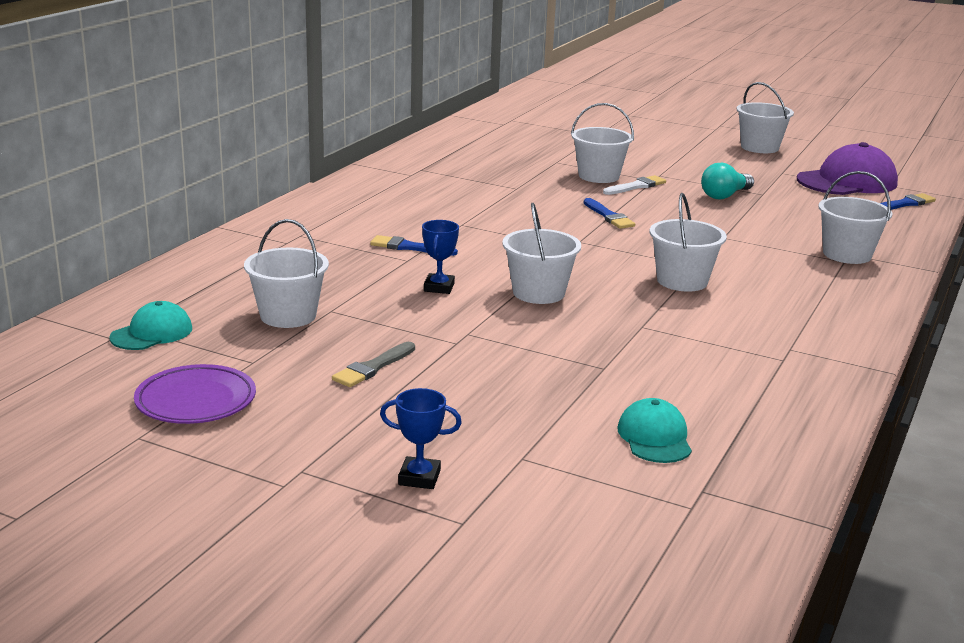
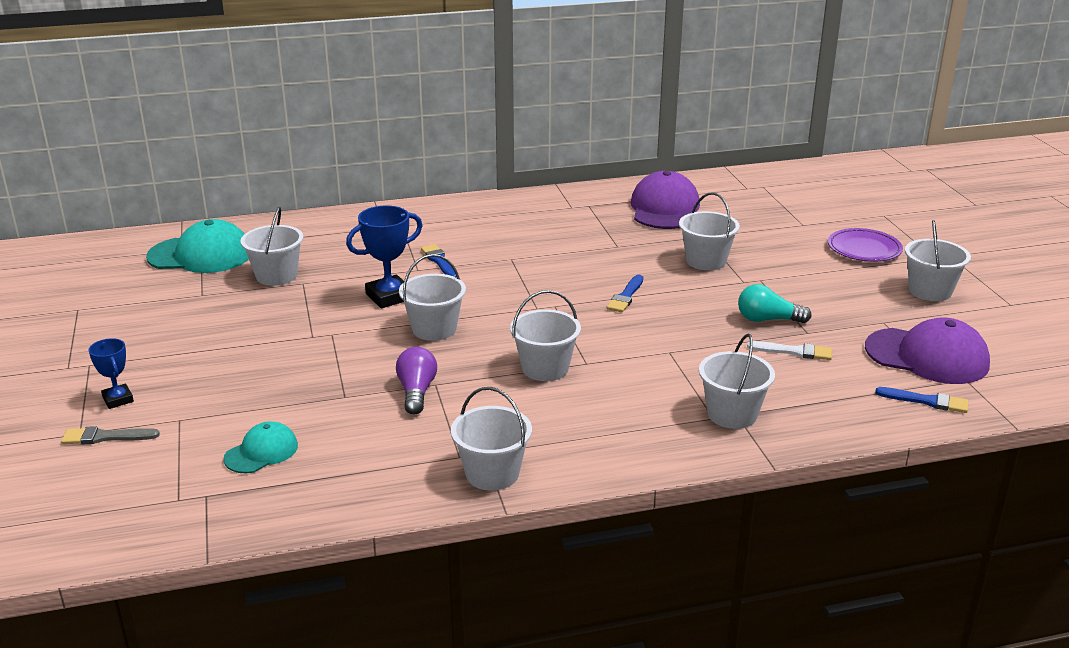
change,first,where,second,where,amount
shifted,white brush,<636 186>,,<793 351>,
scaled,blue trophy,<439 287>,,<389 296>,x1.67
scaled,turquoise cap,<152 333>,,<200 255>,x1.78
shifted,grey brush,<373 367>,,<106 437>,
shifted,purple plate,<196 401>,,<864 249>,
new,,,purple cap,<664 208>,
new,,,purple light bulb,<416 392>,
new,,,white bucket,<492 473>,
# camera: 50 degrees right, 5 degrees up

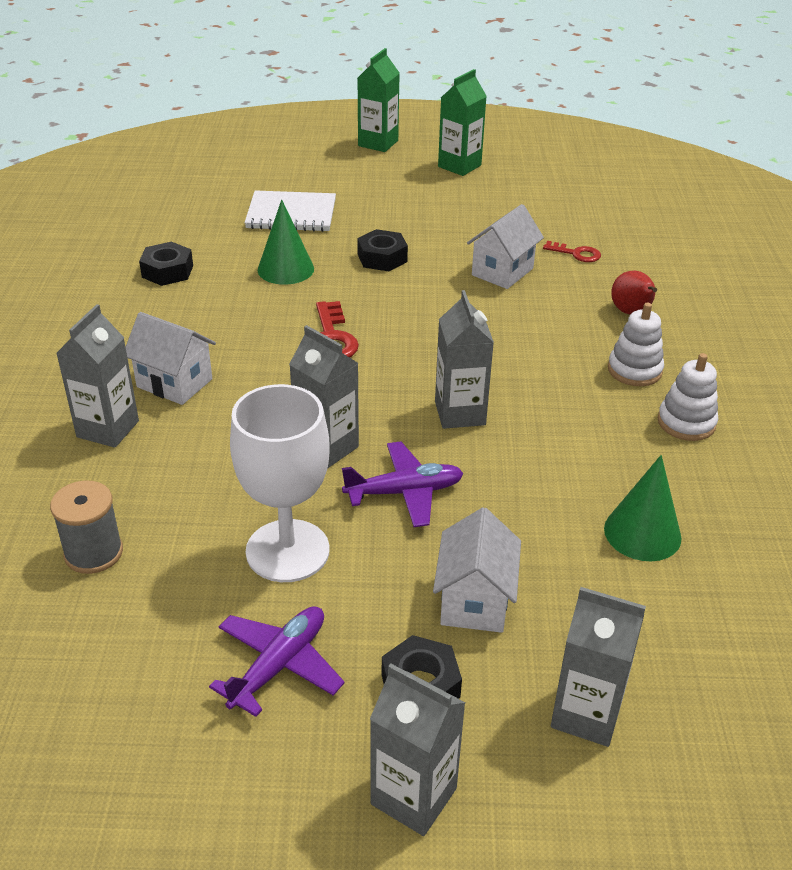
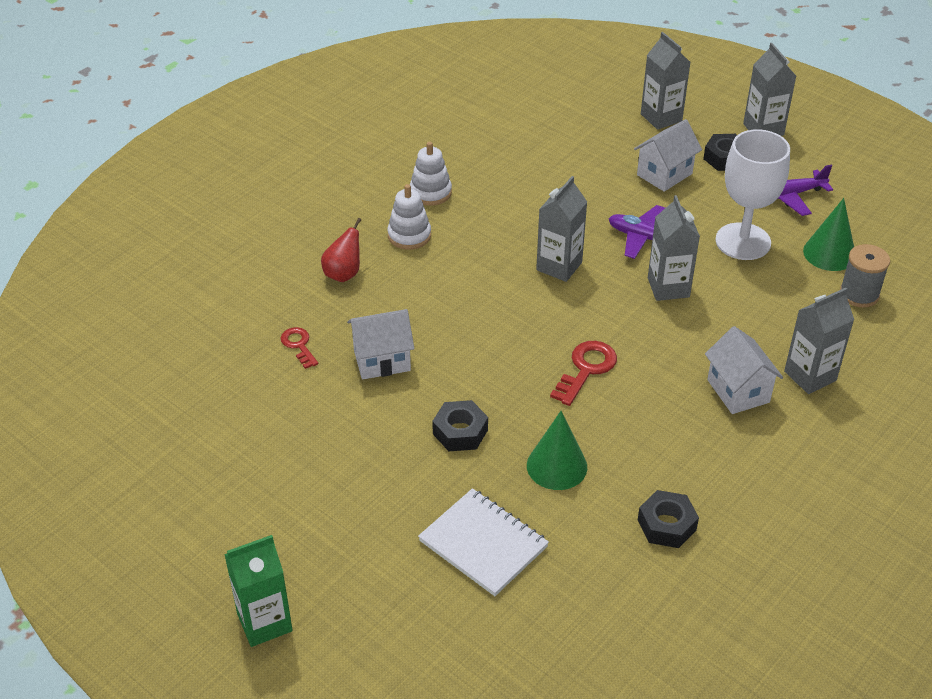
change,first,where,second,where,amount
gone,green carton,<459 166>,,,
shifted,green cone,<642 533>,,<829 253>,
# camera: 140 degrees left, 5 degrees up

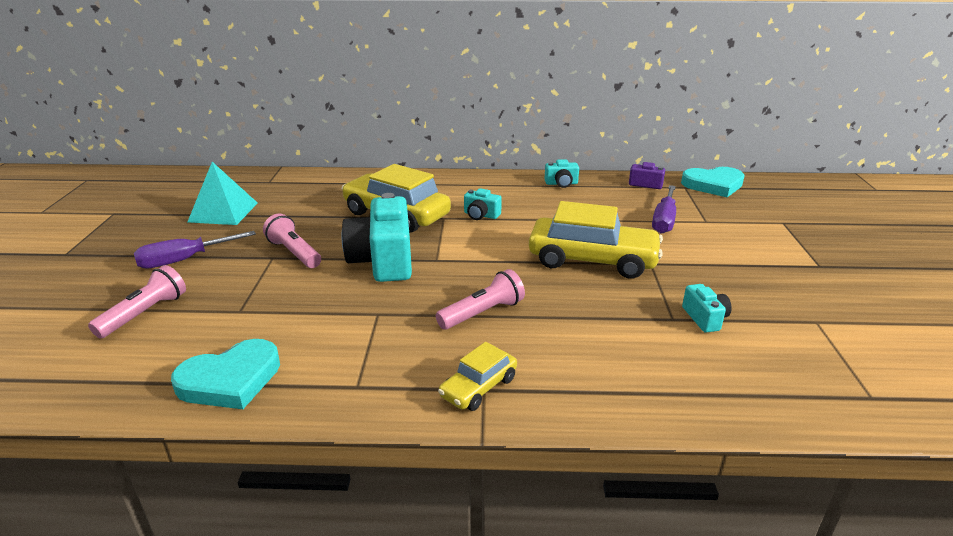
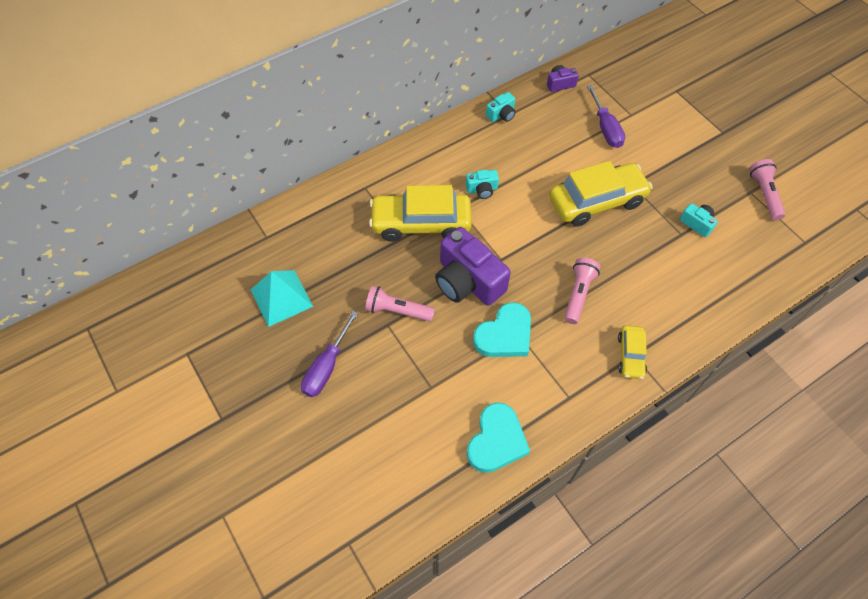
change,first,where,second,where,amount
shifted,turquoise heart,<713 185>,,<504 334>,
repainted,turquoise camera,<383 260>,purple camera,<468 281>,
shifted,pink flashlight,<144 314>,,<764 194>,
# camera: 35 degrees left, 30 degrees up

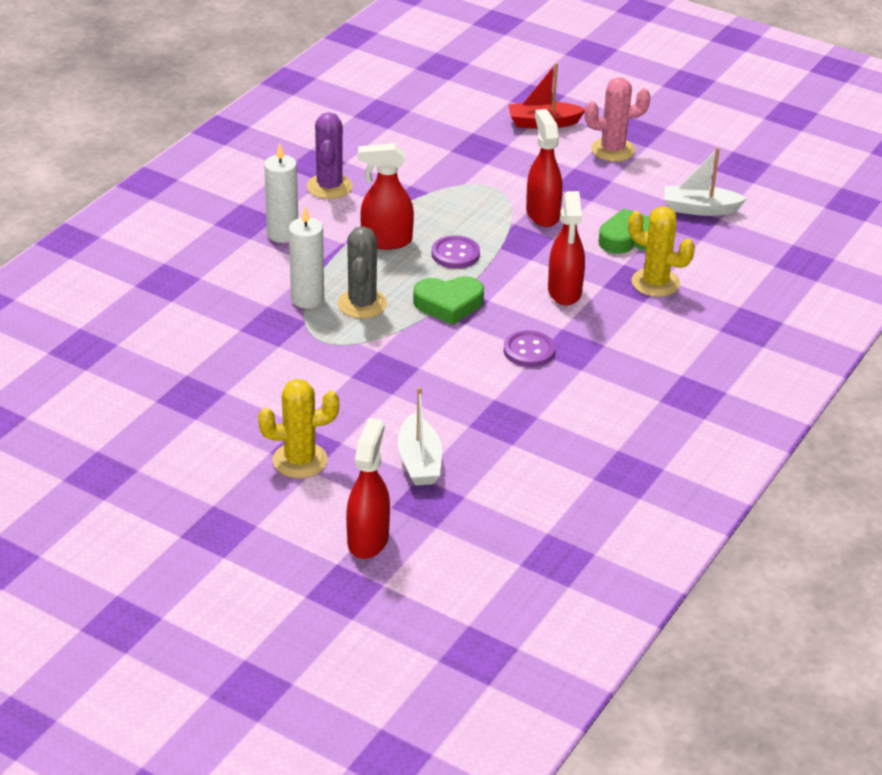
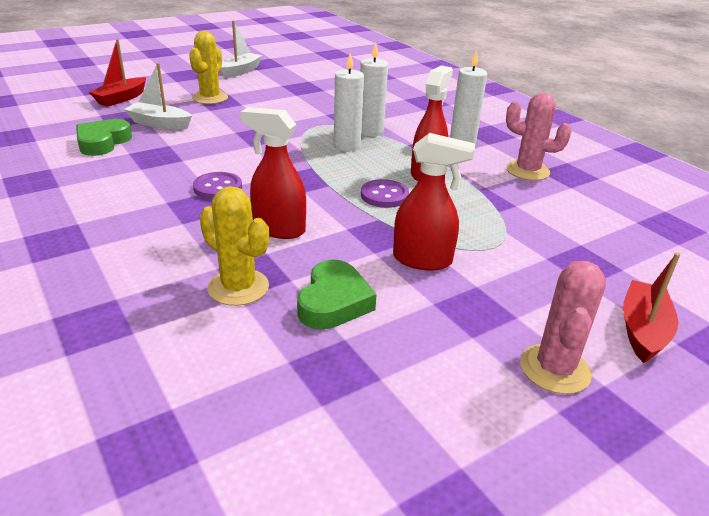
change,first,where,second,where,amount
repainted,purple cactus,<329 187>,pink cactus,<527 171>,
shifted,white boat,<700 209>,,<241 71>,
rotated,yellow cactus,<655 283>,,<238 287>,75 degrees clockwise
swapped,grey cactus,<362 304>,white candle,<347 146>,
shifted,green heart,<449 304>,,<102 142>,
swapped,red spray bottle,<368 539>,red boat,<121 98>,
# camera: 115 degrees right, 5 degrees down

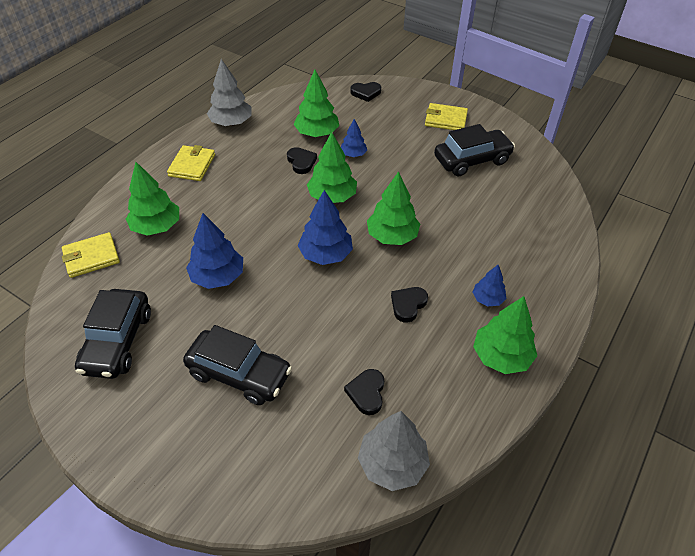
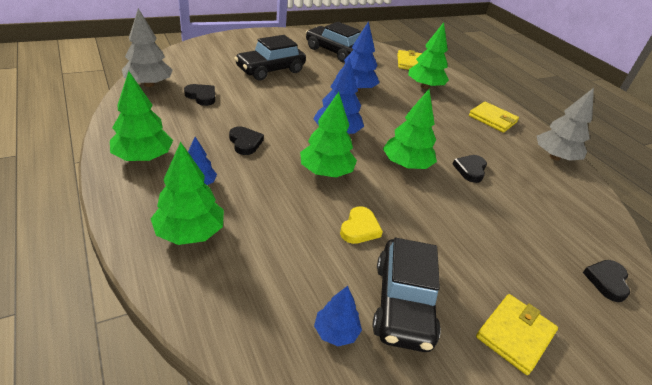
change,first,where,second,where,amount
shifted,green tree,<317 133>,,<190 233>,
shifted,blue tree,<353 154>,,<336 332>,
rotated,black heart,<301 162>,,<470 170>,105 degrees clockwise
new,,,yellow heart,<359 228>,
# camera: 115 degrees right, 10 degrees down

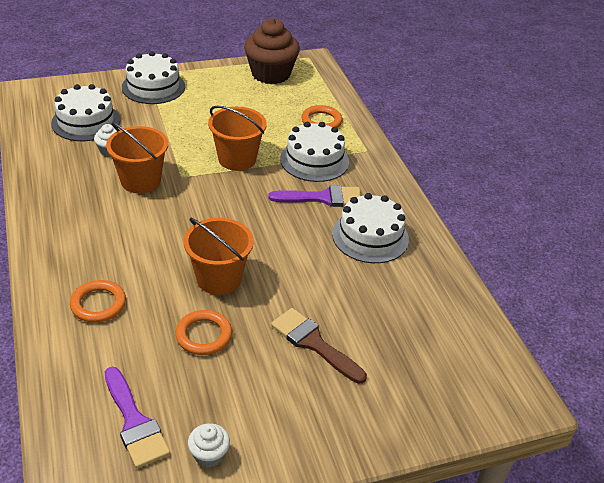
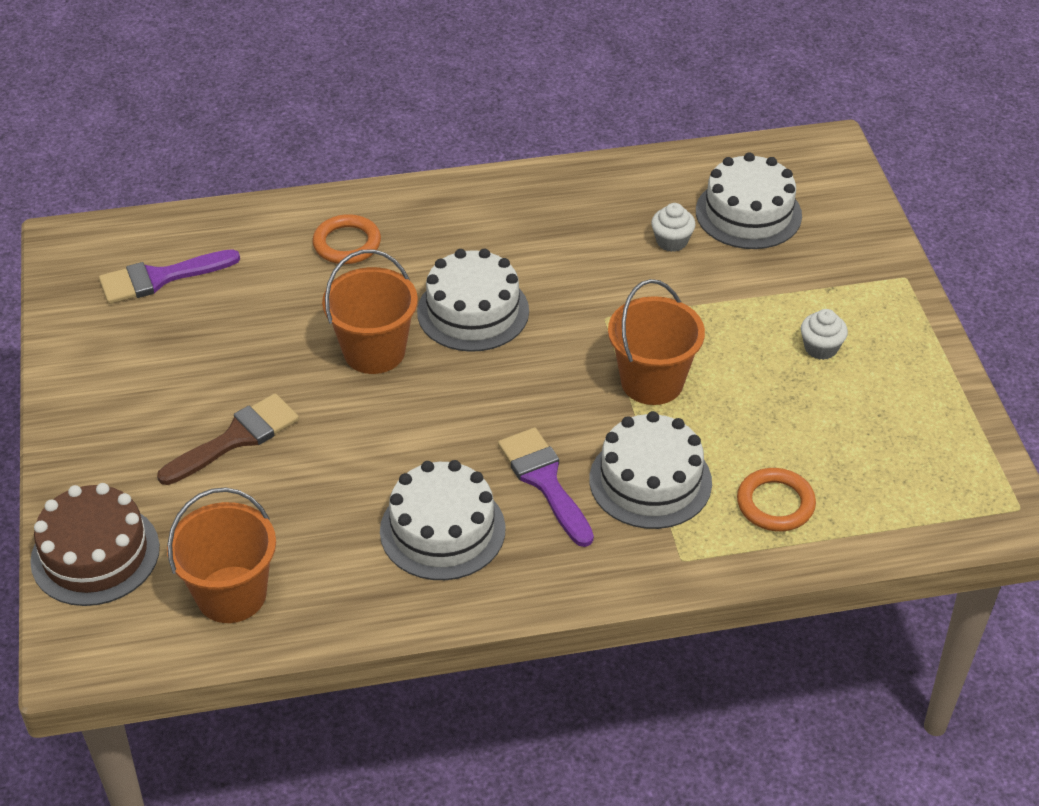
change,first,where,second,where,amount
gone,brown cupcake,<271 74>,,,
shifted,white cake,<153 87>,,<473 311>,
shifted,orange bucket,<141 181>,,<231 594>,
rotated,purple brush,<323 198>,,<544 481>,150 degrees clockwise
gone,orange ring,<204 335>,,,
shifted,white cupcake,<209 454>,,<820 348>,
new,,,brown cake,<95 554>,
# camera: 100 degrees right, 5 degrees up

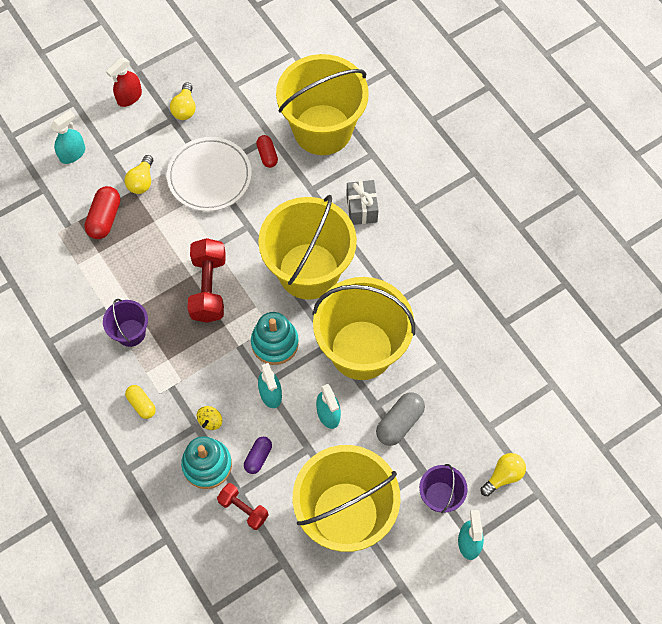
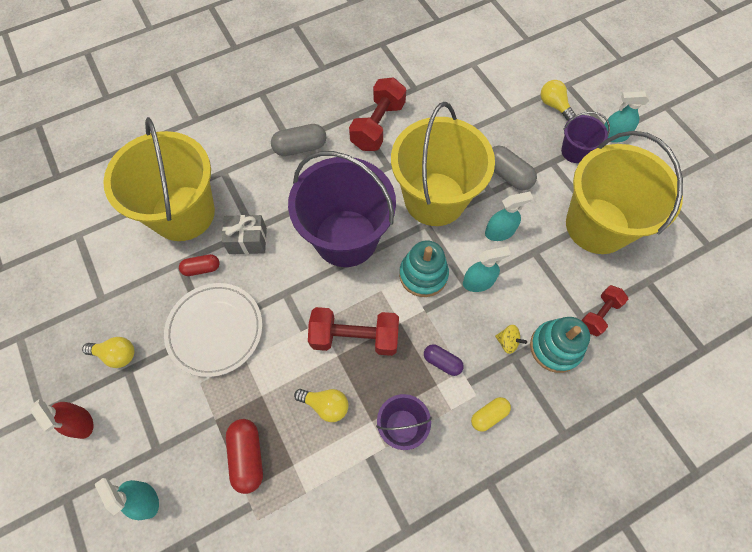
change,first,where,second,where,amount
shifted,yellow light bulb,<142 181>,,<326 405>,
shifted,grey gift,<361 208>,,<248 241>,
rotated,red capsule,<105 218>,,<247 456>,60 degrees clockwise
repainted,yellow bucket,<308 271>,purple bucket,<346 238>,
shifted,purple capsule,<258 457>,,<442 362>,
new,,,red dumbbell,<378 126>,
new,,,grey capsule,<300 147>,
# camera: 85 degrees left, 0 degrees up

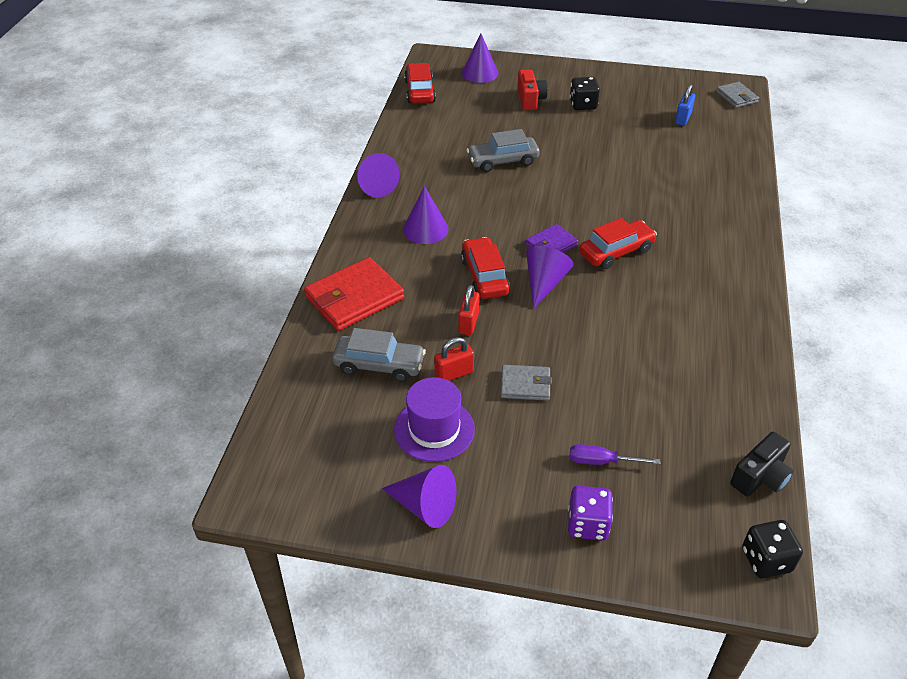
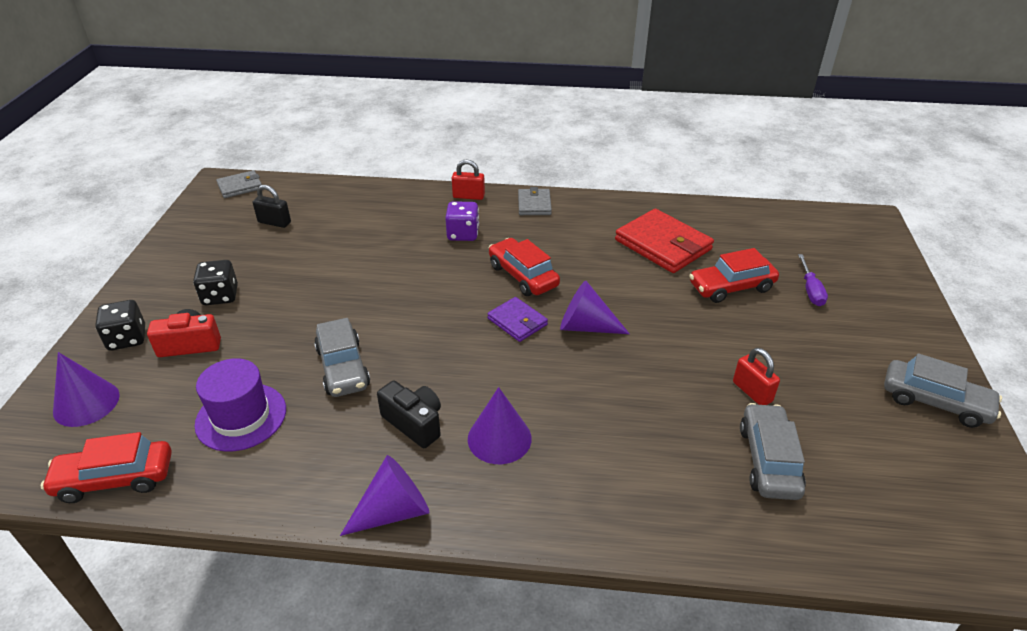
change,first,where,second,where,amount
repainted,blue padlock,<683 118>,black padlock,<274 222>,
shifted,red car,<484 276>,,<731 287>,
shifted,red wallet,<354 298>,,<663 245>,
shifted,red padlock,<468 323>,,<468 196>,
shifted,grey wallet,<525 385>,,<534 204>,
shifted,purple hat,<434 429>,,<241 417>,
shifted,black camera,<760 477>,,<414 423>,
swapped,purple cone,<425 506>,grey car,<935 402>,
shifted,purple dice,<587 524>,,<463 234>,
shifted,black dice,<766 560>,,<127 339>,
# camera: 95 degrees left, 5 degrees down

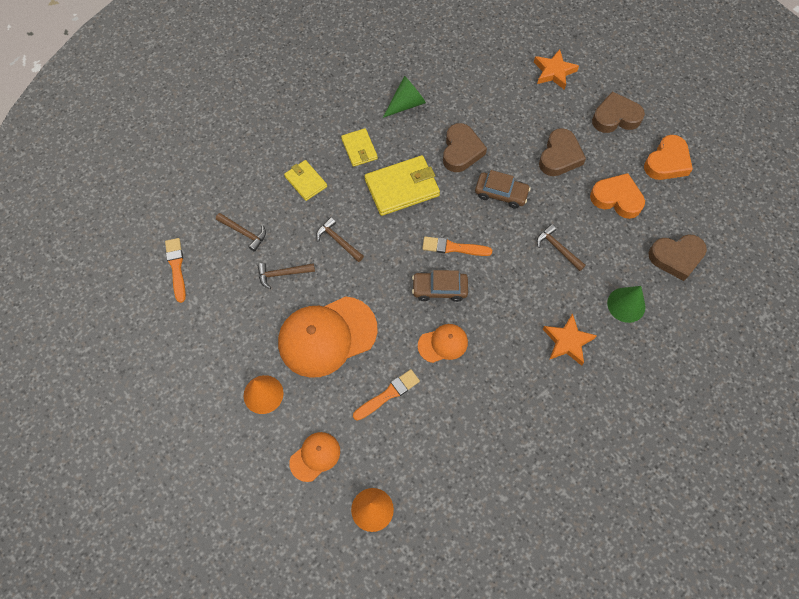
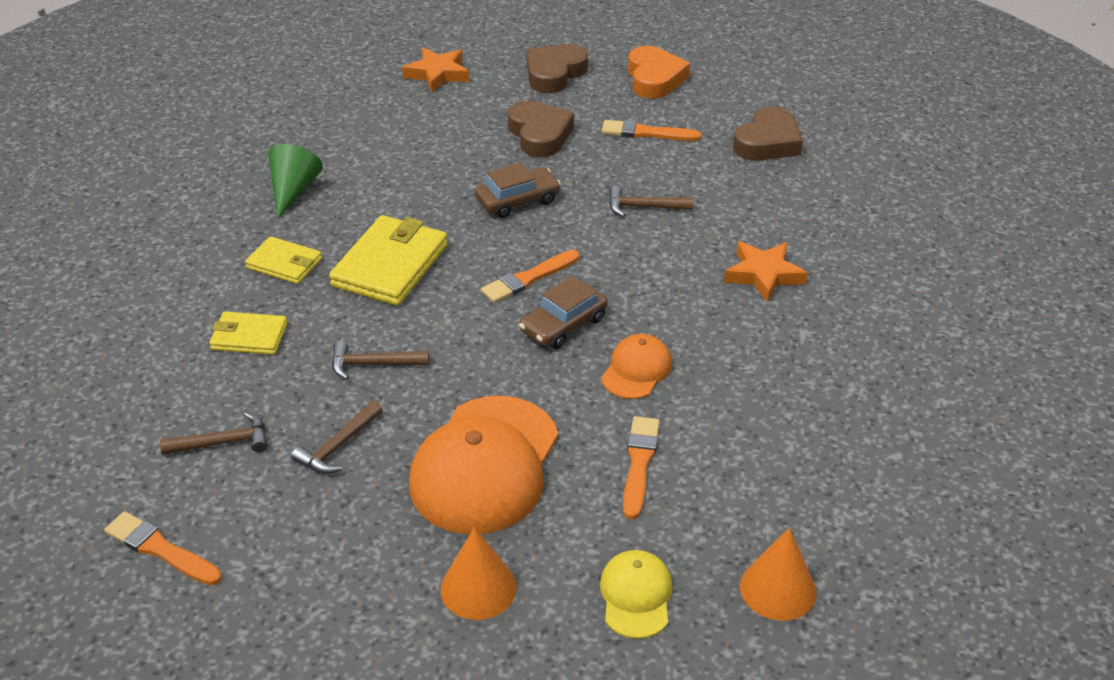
change,first,where,second,where,amount
gone,brown heart,<461 151>,,,
swapped,orange heart,<616 198>,orange brush,<646 133>,
gone,green cone,<626 305>,,,
repainted,orange cap,<315 456>,yellow cap,<636 596>,
# camera: 45 degrees left, 25 degrees down

